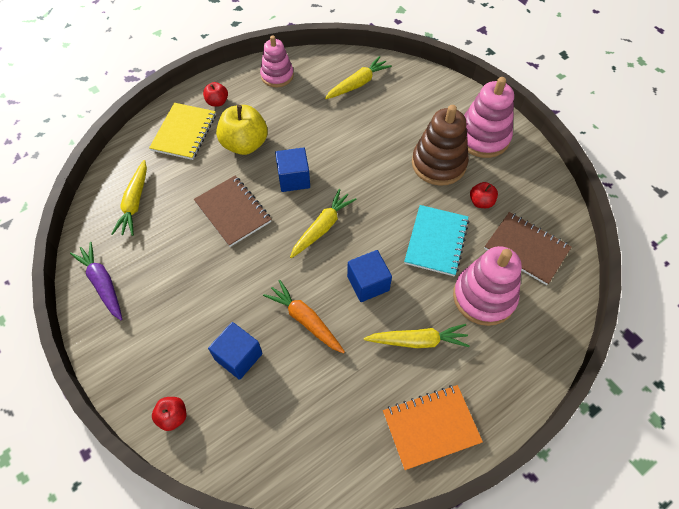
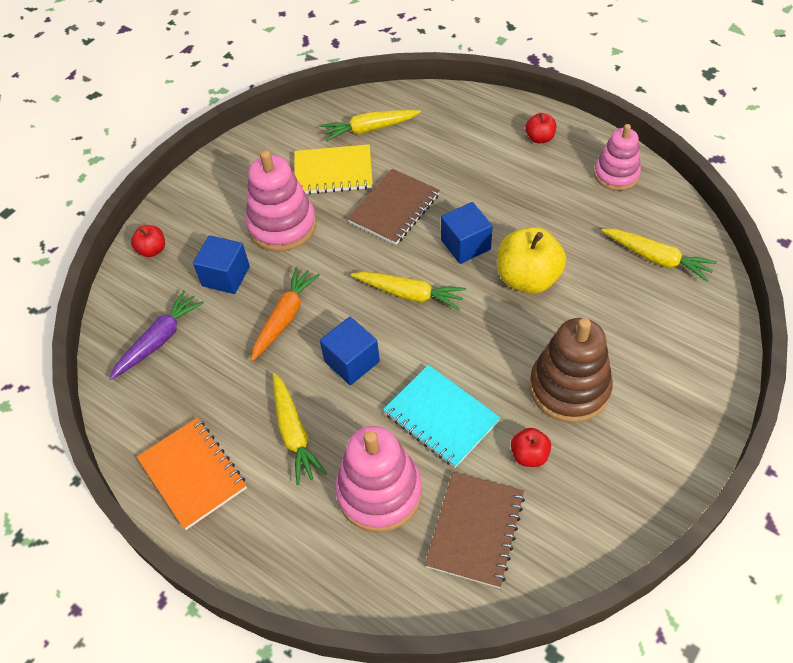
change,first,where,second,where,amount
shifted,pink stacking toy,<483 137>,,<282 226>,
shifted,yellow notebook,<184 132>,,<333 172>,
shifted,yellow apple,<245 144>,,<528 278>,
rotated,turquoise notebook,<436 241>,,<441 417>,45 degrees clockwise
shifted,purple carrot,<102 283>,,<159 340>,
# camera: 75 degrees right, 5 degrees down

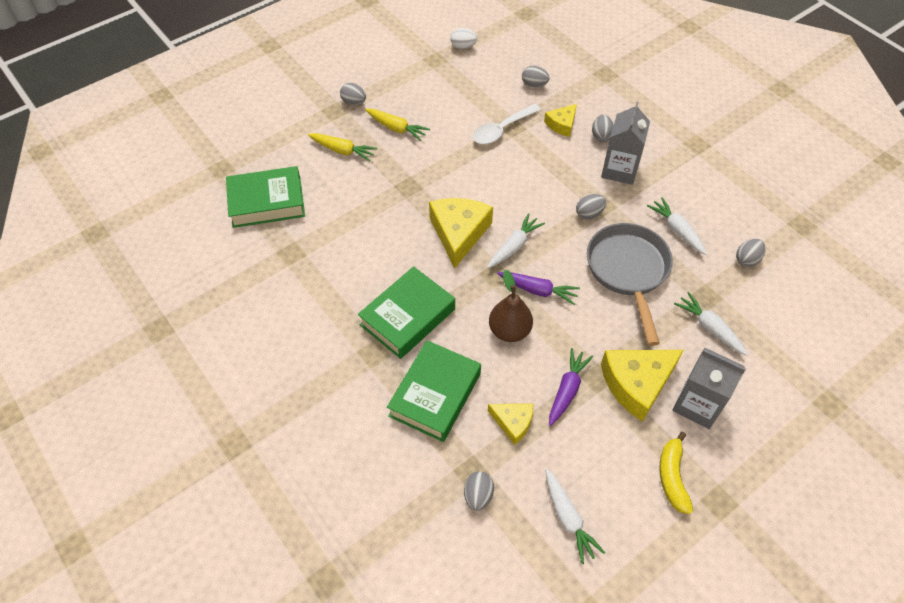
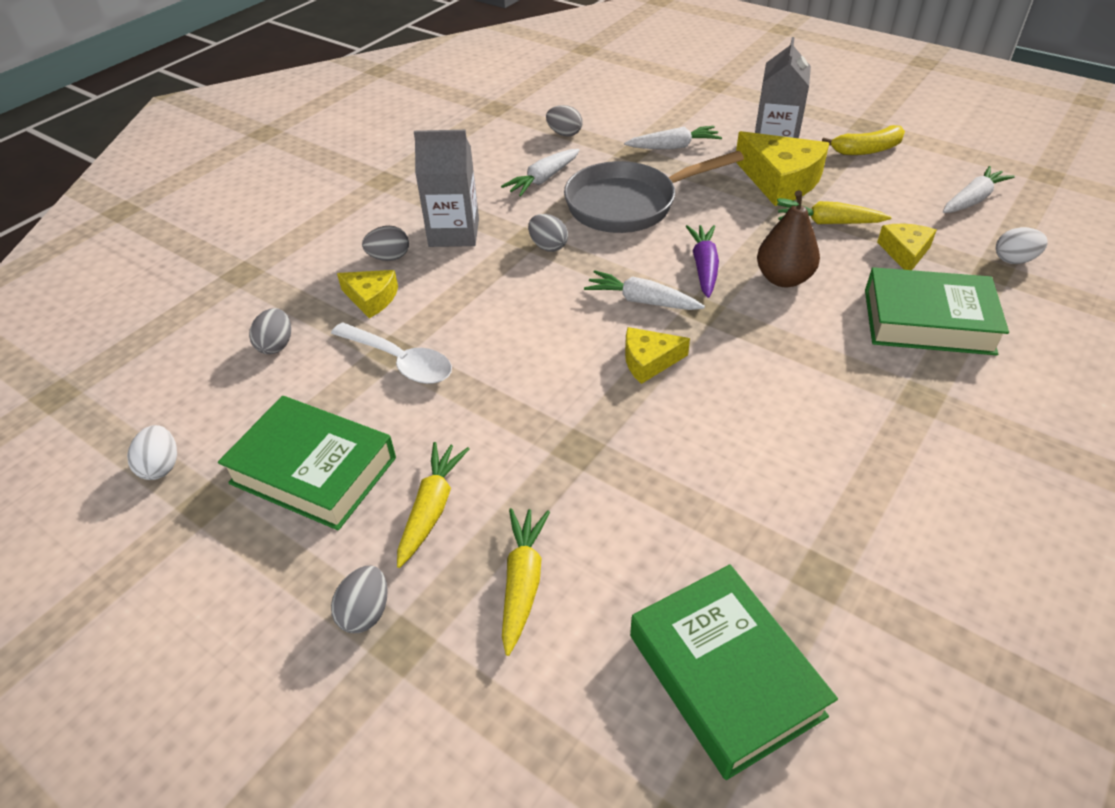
change,first,where,second,where,amount
scaled,yellow cheese,<459 233>,,<649 361>,x0.56
shifted,green book,<407 317>,,<313 470>,
rotated,white carrot,<709 328>,,<673 147>,135 degrees counterclockwise
repainted,purple carrot,<567 390>,yellow carrot,<828 222>,
repainted,grey egg,<478 495>,white egg,<1014 260>,
# camera: 105 degrees left, 10 degrees down

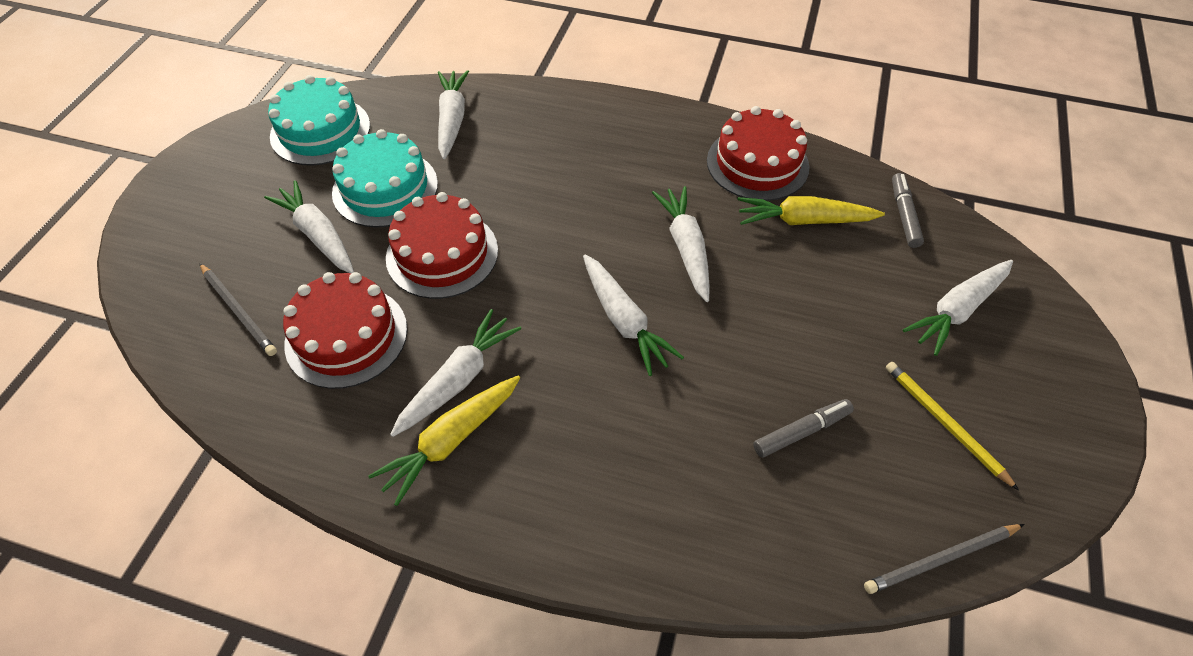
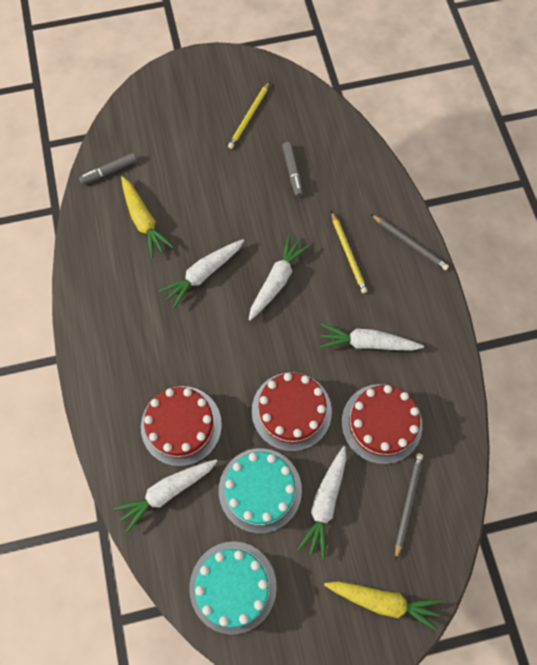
change,first,where,second,where,amount
shifted,red cake,<757 163>,,<181 425>,
gone,white carrot,<957 310>,,,
shifted,yellow carrot,<451 440>,,<383 601>,
rotated,grey marker,<802 432>,,<292 172>,135 degrees counterclockwise
shifted,grey pencil,<941 559>,,<410 243>,
new,,,yellow pencil,<348 254>,
# camera: 120 degrees left, 15 degrees up

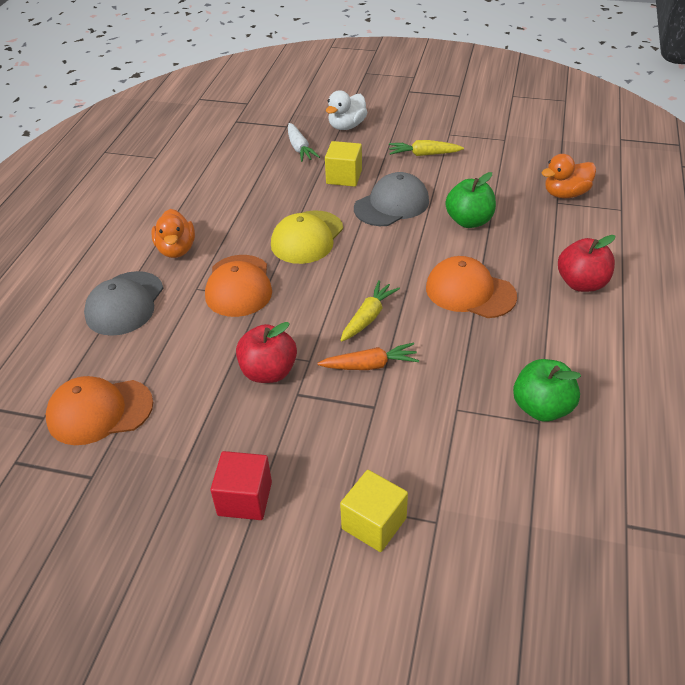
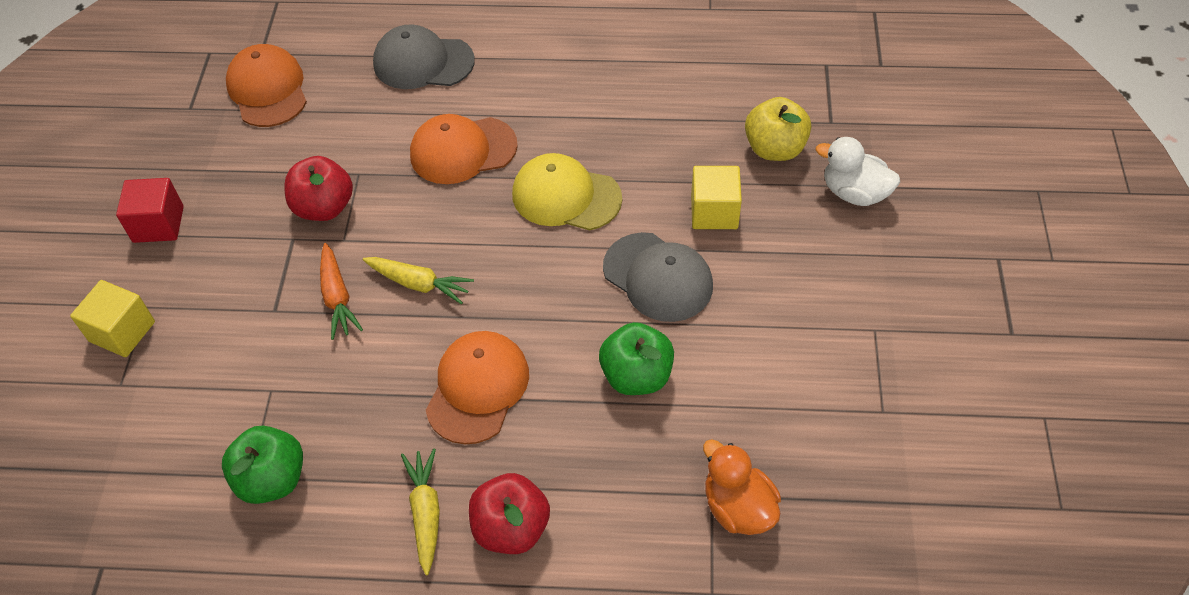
change,first,where,second,where,amount
swapped,white carrot,<299 148>,yellow apple,<774 149>,
shifted,yellow carrot,<424 154>,,<426 513>,
gone,orange duck,<176 249>,,,
# camera: 80 degrees right, 10 degrees up

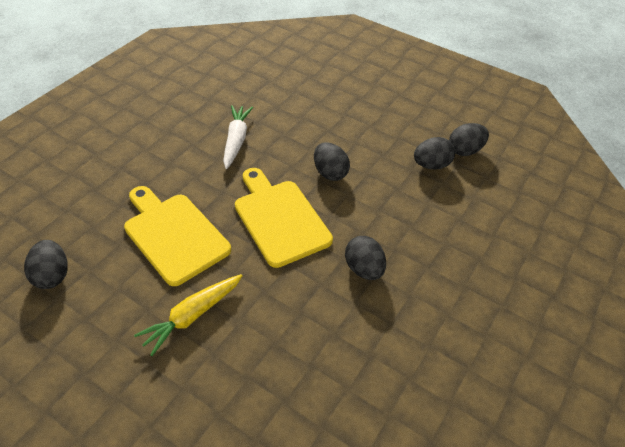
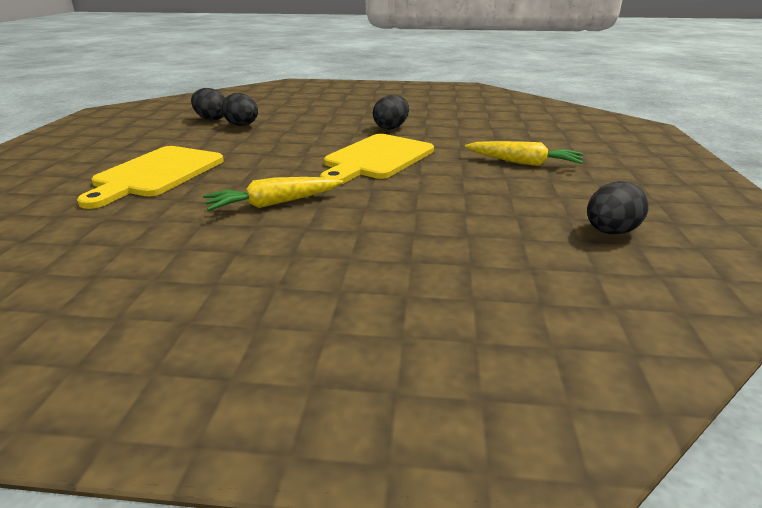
change,first,where,second,where,amount
repainted,white carrot,<236 140>,yellow carrot,<274 204>,
gone,black egg,<330 173>,,,
shifted,yellow cutting board,<174 235>,,<156 174>,
# camera: 115 degrees left, 20 degrees down

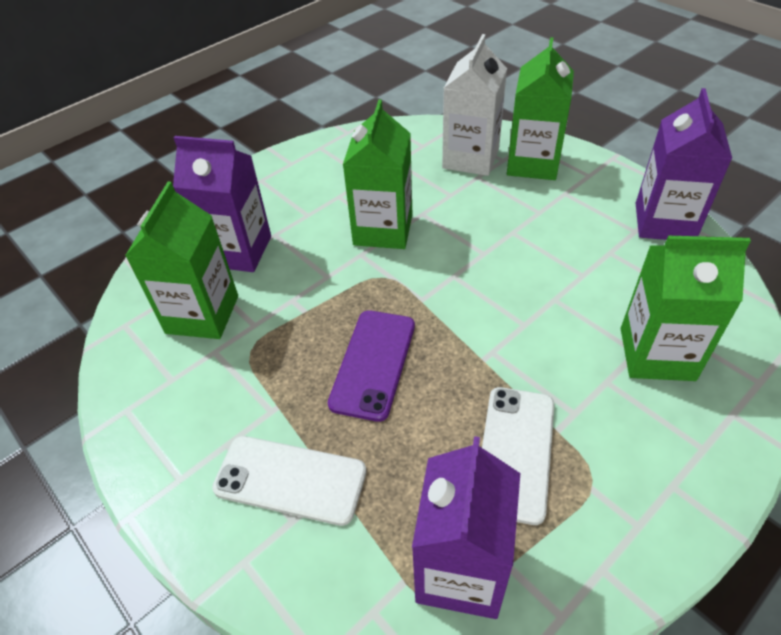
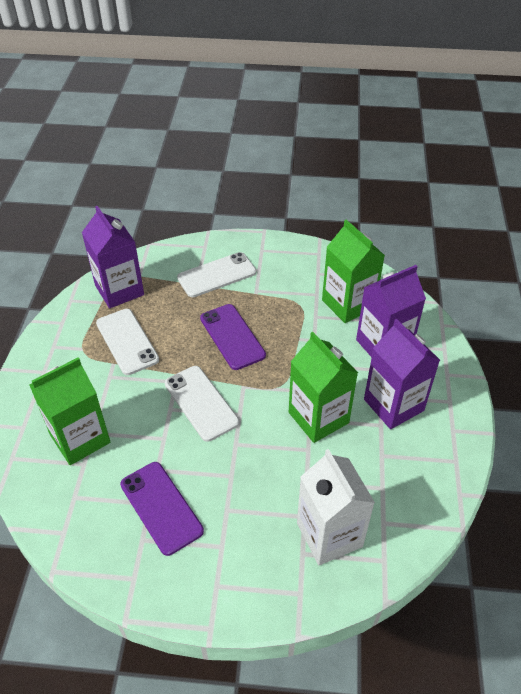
change,first,where,second,where,amount
gone,green carton,<533 163>,,,
shifted,purple carton,<664 222>,,<393 405>,
new,,,white phone,<201 403>,
new,,,purple phone,<161 507>,
# camera: 135 degrees right, 0 degrees up

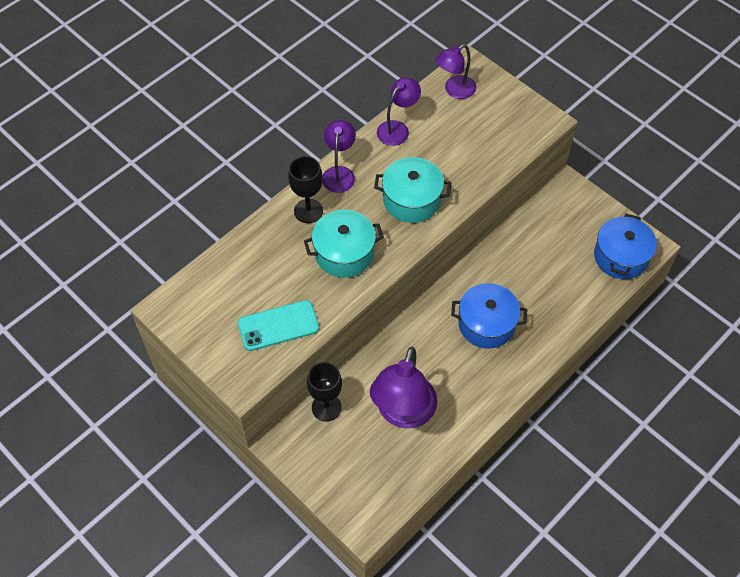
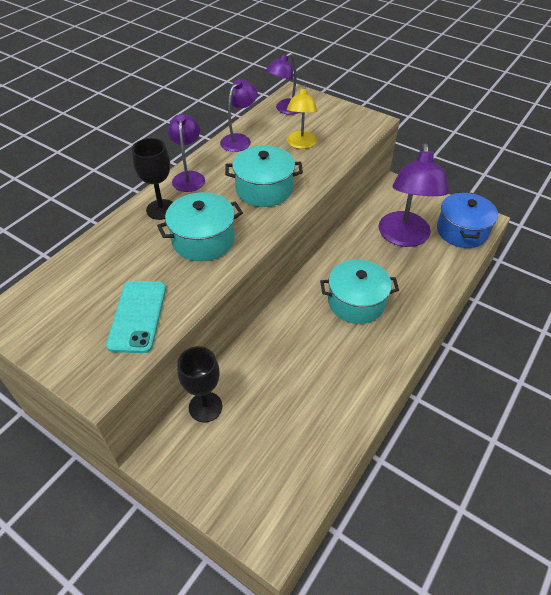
change,first,where,second,where,amount
repainted,blue pot,<486 324>,turquoise pot,<356 302>,
rotated,turquoise phone,<278 326>,,<137 316>,60 degrees counterclockwise
shifted,purple lamp,<403 413>,,<404 237>,
new,,,yellow lamp,<301 144>,
# camera: 10 degrees left, 10 degrees down

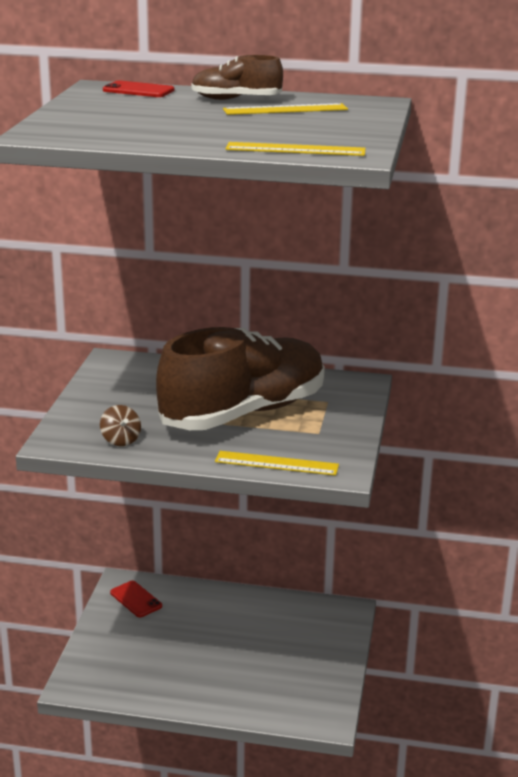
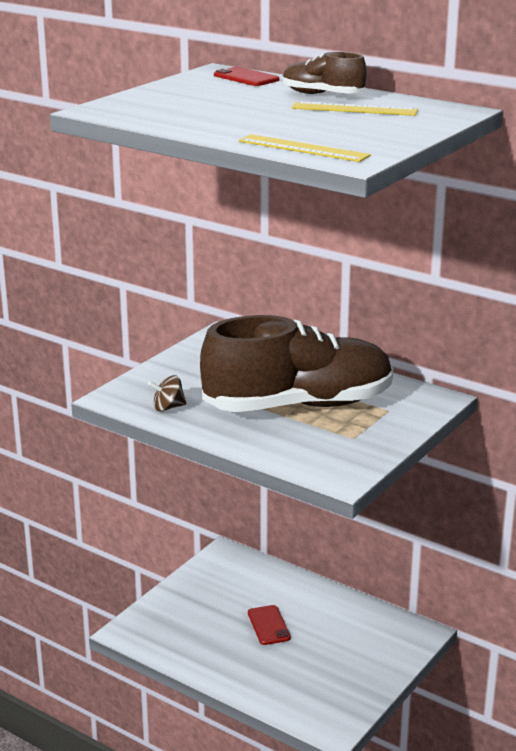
change,first,where,second,where,amount
rotated,brown spinning top,<120 440>,,<168 407>,75 degrees clockwise
gone,yellow ruler,<276 463>,,,
shifted,red phone,<136 599>,,<268 625>,
# camera: 25 degrees right, 0 degrees up

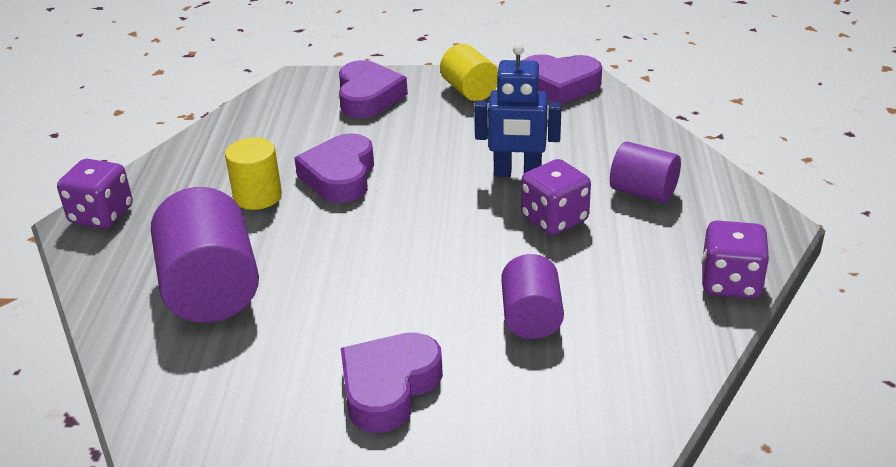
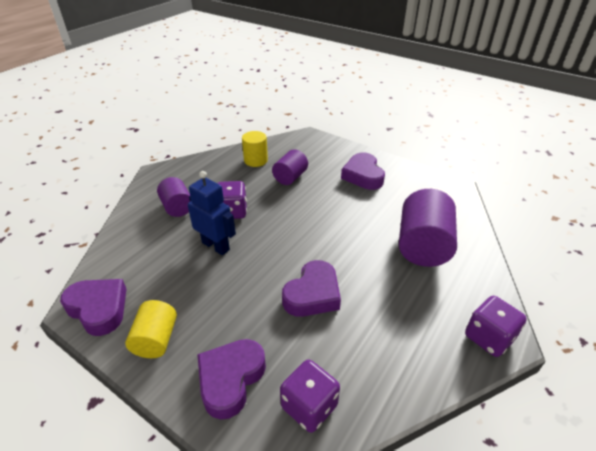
change,first,where,second,where,amount
shifted,yellow cylinder,<257 196>,,<255 160>,
shifted,purple dice,<730 283>,,<309 406>,
rotated,purple heart,<389 387>,,<363 175>,105 degrees clockwise
# camera: 150 degrees left, 5 degrees up

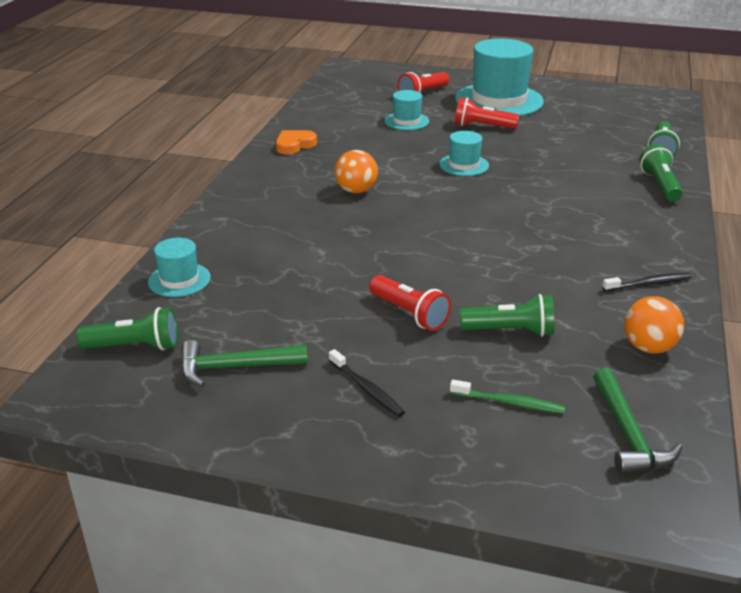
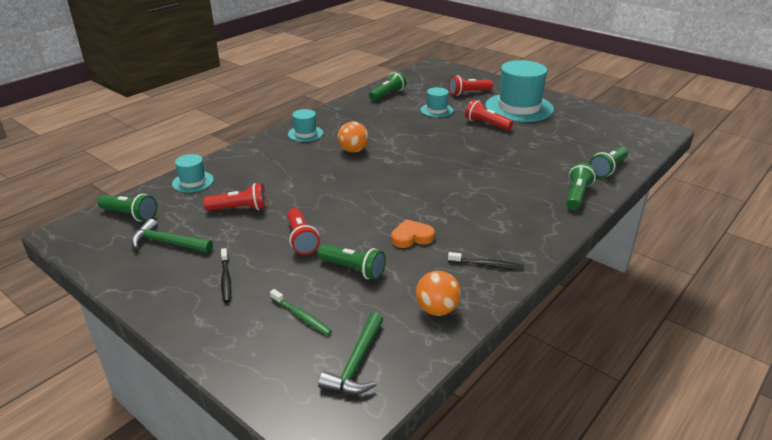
change,first,where,second,where,amount
shifted,orange heart,<294 145>,,<411 237>,
shifted,turquoise hat,<464 165>,,<305 133>,
new,,,green flashlight,<387 94>,
new,,,red flashlight,<239 209>,
# camera: 25 degrees right, 0 degrees up

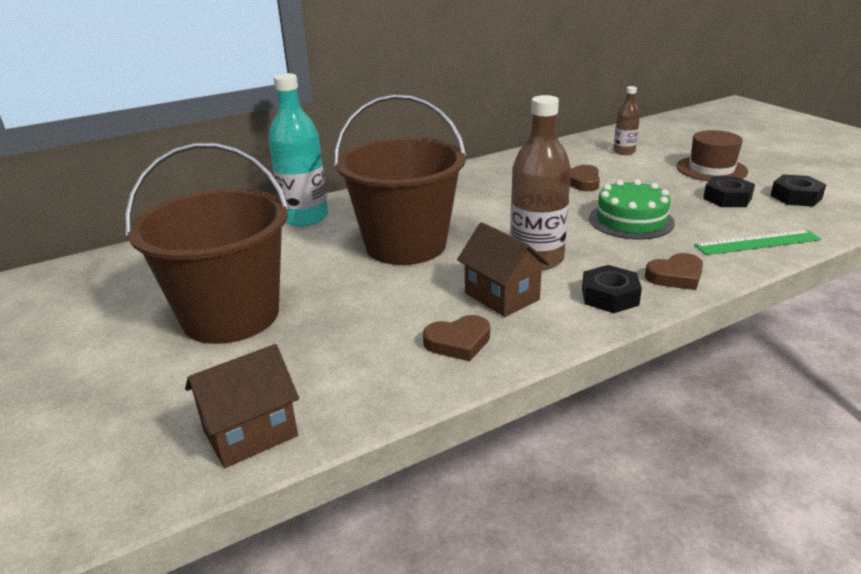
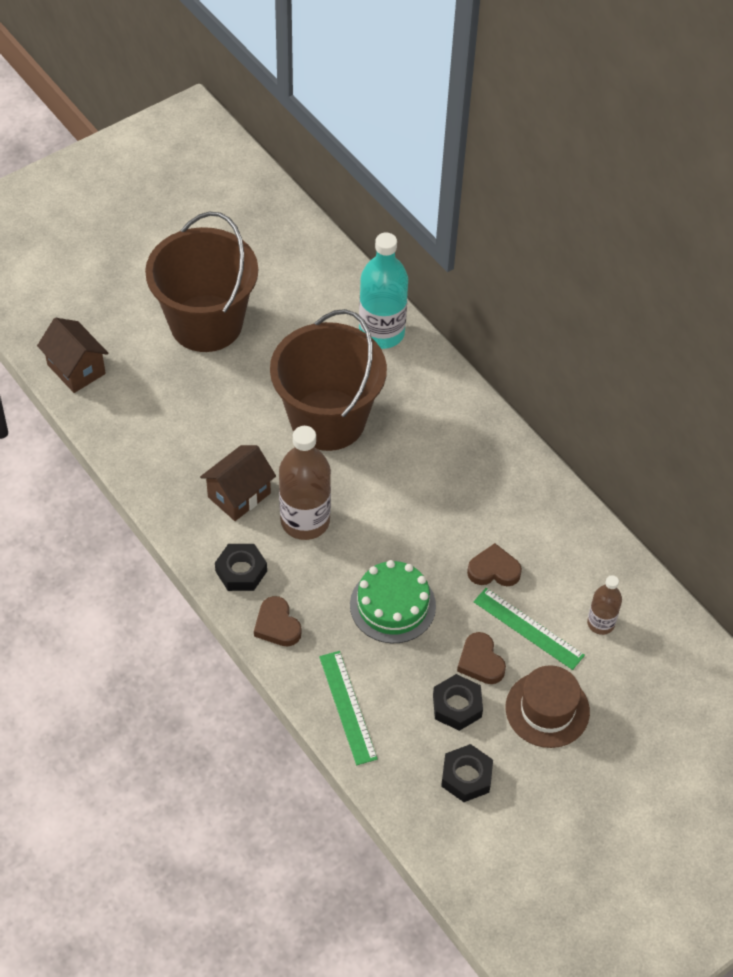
change,first,where,second,where,amount
shifted,brown heart,<458 342>,,<480 662>,
new,,,green ruler,<528 628>,
# camera: 80 degrees right, 25 degrees up

